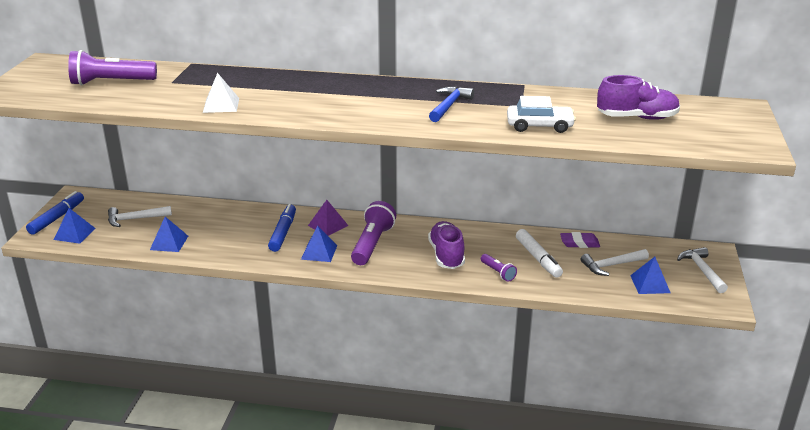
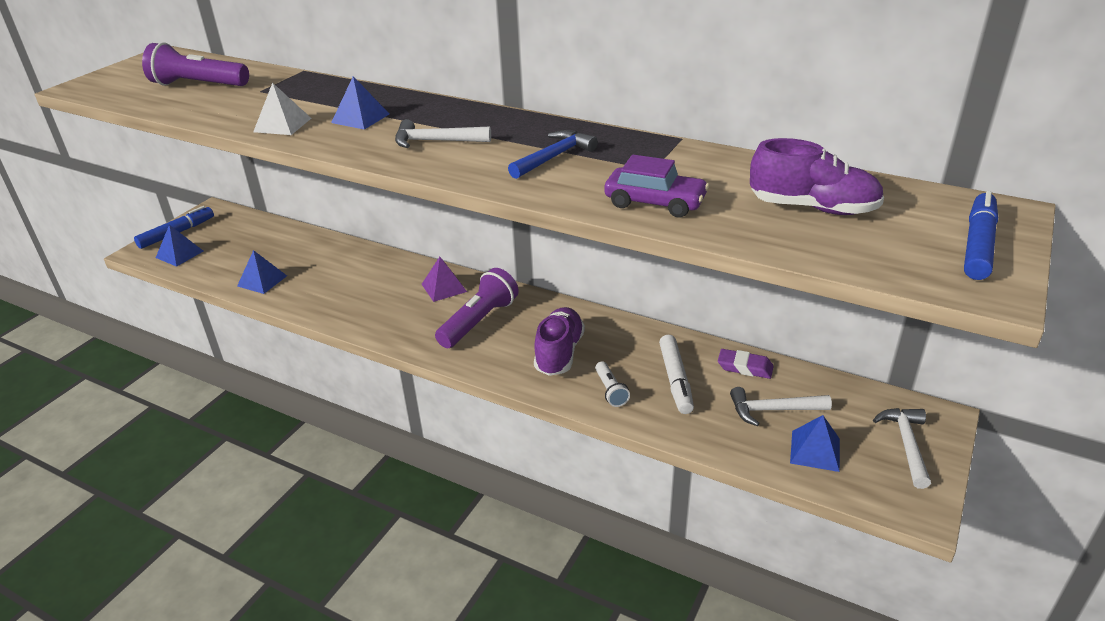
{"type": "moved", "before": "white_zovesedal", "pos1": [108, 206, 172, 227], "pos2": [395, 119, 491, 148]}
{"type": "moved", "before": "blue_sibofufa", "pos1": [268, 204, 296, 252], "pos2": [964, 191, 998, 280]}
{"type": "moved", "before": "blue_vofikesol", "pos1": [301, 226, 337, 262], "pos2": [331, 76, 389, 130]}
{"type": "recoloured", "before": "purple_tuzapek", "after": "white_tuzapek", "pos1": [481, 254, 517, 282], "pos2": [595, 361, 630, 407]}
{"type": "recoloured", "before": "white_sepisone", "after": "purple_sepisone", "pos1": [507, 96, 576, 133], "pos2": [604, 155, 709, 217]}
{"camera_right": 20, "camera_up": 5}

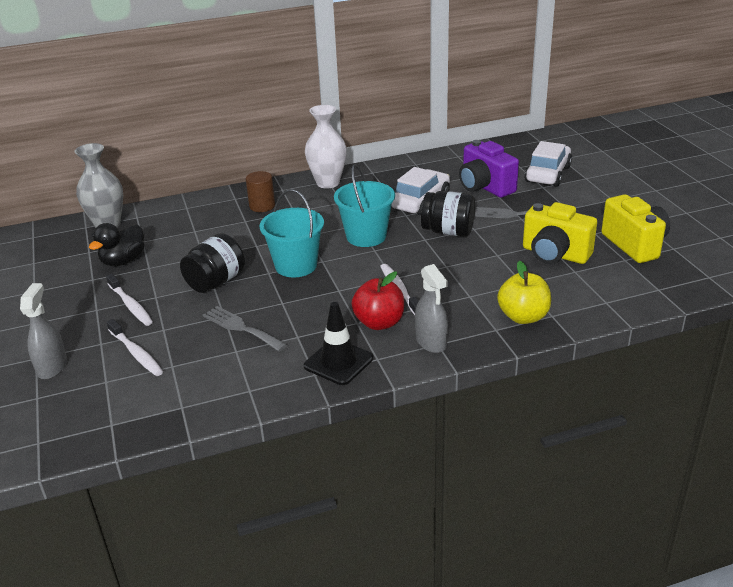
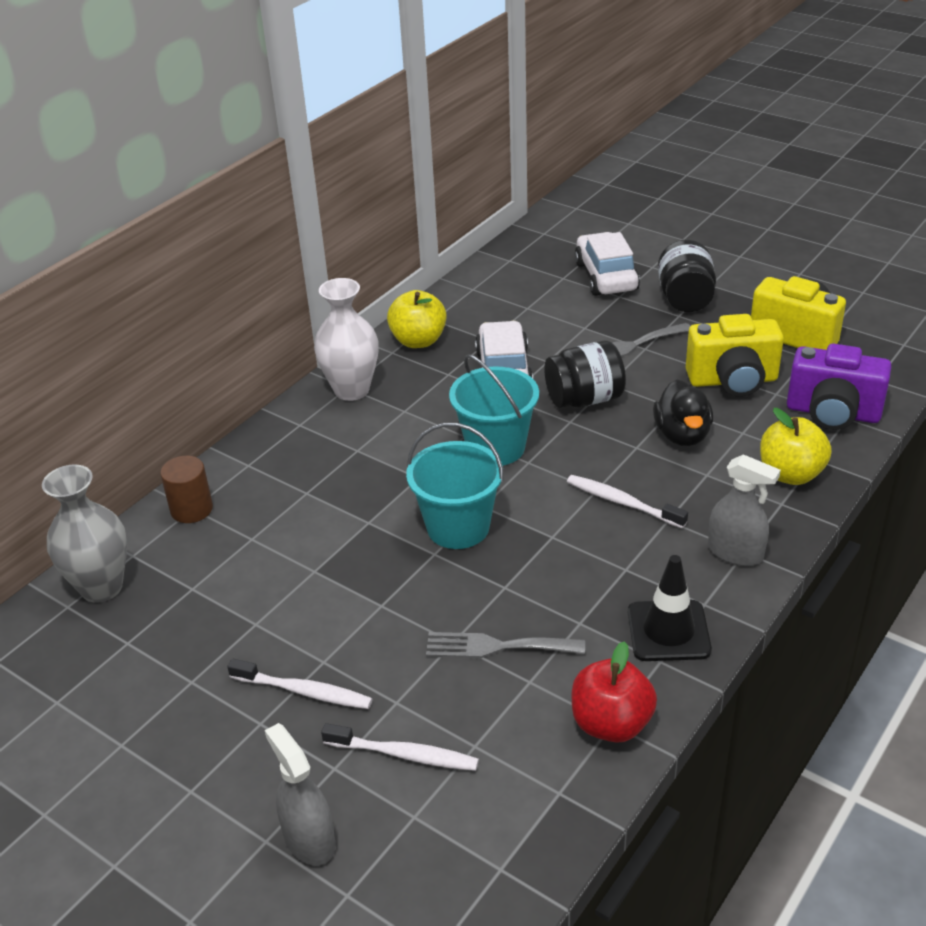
{"type": "added", "after": "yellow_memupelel", "pos2": [387, 290, 447, 348]}
{"type": "moved", "before": "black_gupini", "pos1": [89, 223, 145, 266], "pos2": [653, 379, 713, 446]}
{"type": "moved", "before": "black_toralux", "pos1": [180, 233, 245, 293], "pos2": [658, 240, 716, 312]}
{"type": "moved", "before": "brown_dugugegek", "pos1": [246, 171, 275, 212], "pos2": [160, 456, 213, 523]}
{"type": "moved", "before": "red_memupelel", "pos1": [351, 271, 404, 330], "pos2": [572, 641, 657, 743]}
{"type": "moved", "before": "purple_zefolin", "pos1": [459, 140, 519, 198], "pos2": [787, 343, 892, 430]}
{"camera_right": -35, "camera_up": 5}

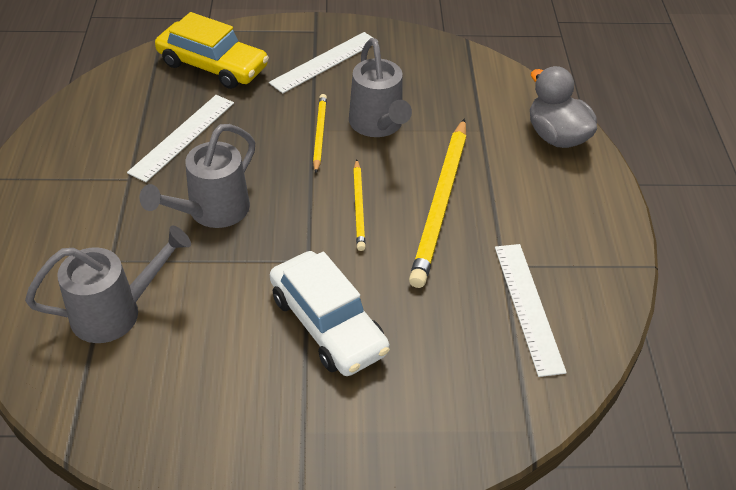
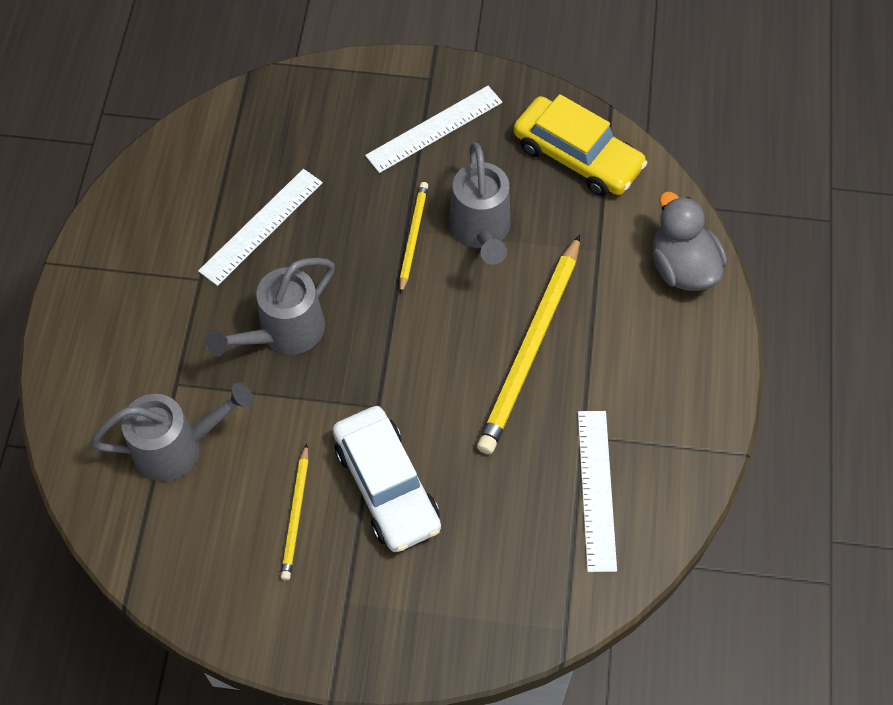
{"type": "moved", "before": "yellow_sepisone", "pos1": [155, 12, 269, 89], "pos2": [514, 94, 647, 196]}
{"type": "moved", "before": "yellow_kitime", "pos1": [353, 159, 366, 251], "pos2": [281, 443, 309, 580]}
{"camera_right": 10, "camera_up": 15}

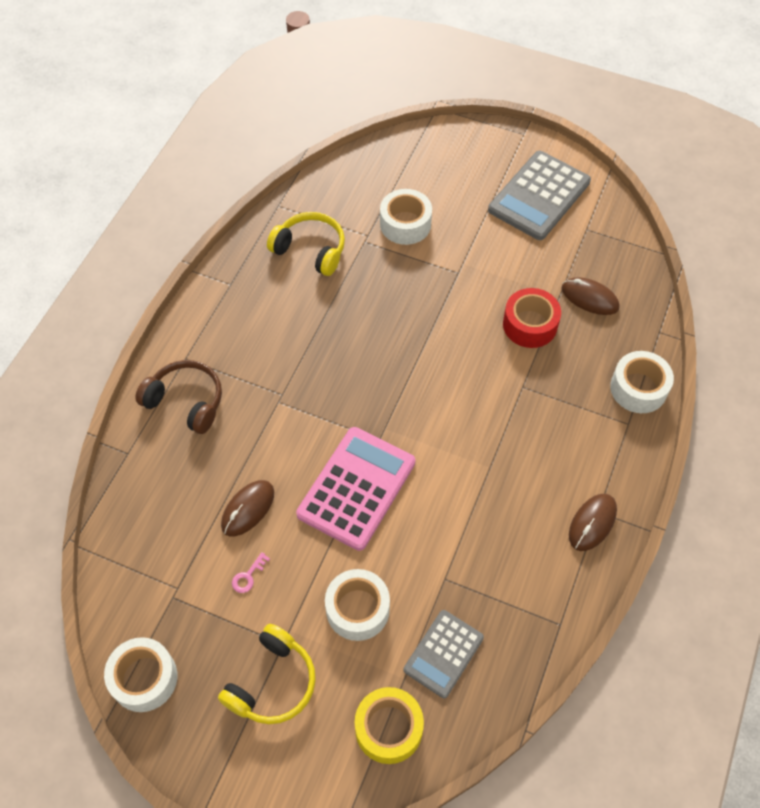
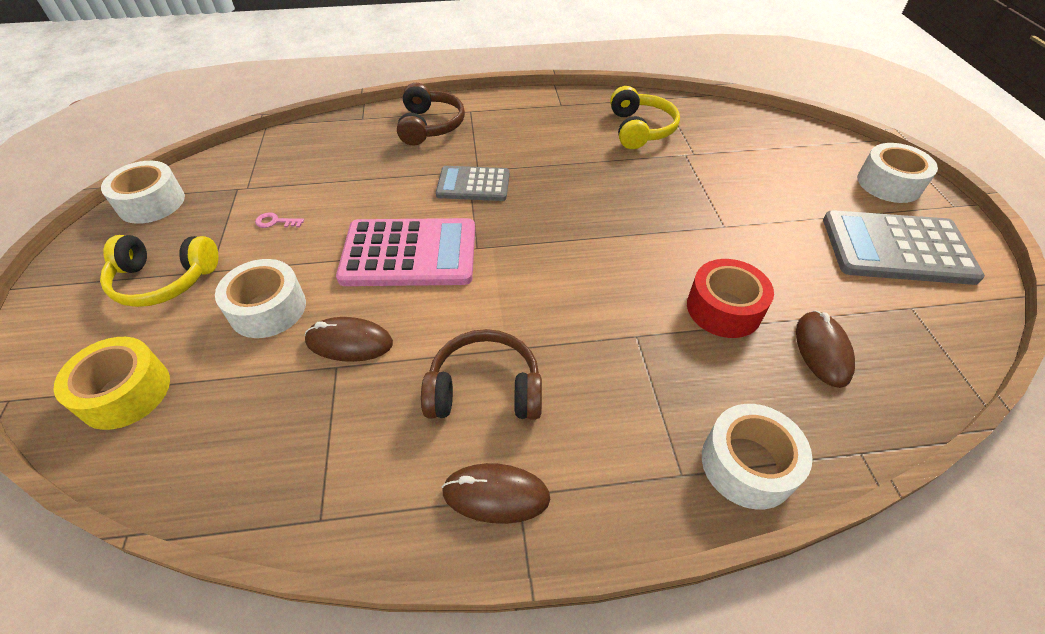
{"type": "added", "after": "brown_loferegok", "pos2": [421, 329, 542, 420]}
{"type": "moved", "before": "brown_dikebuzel", "pos1": [221, 480, 274, 537], "pos2": [305, 317, 393, 362]}
{"type": "moved", "before": "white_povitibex", "pos1": [380, 189, 432, 245], "pos2": [857, 143, 938, 203]}
{"type": "moved", "before": "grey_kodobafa", "pos1": [404, 610, 484, 698], "pos2": [436, 166, 510, 201]}
{"camera_right": 60, "camera_up": -10}

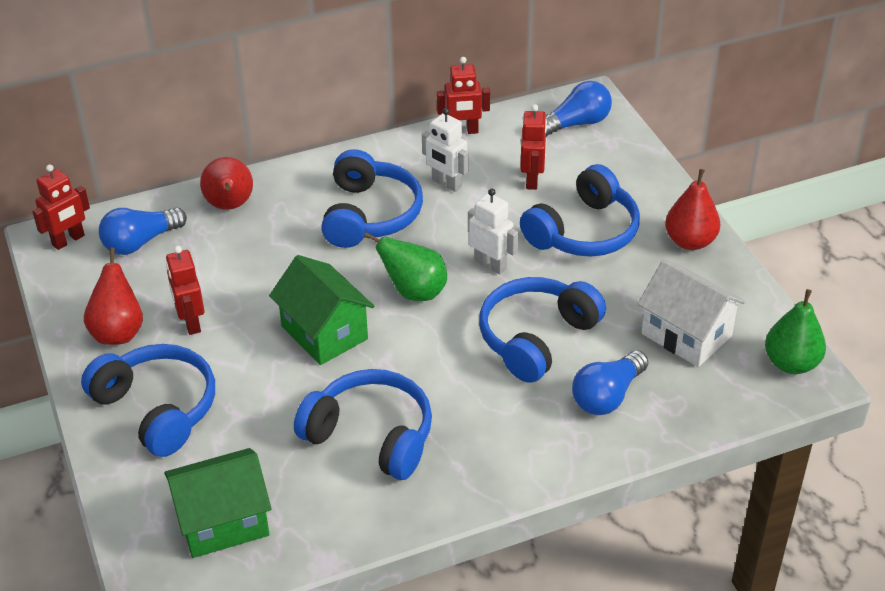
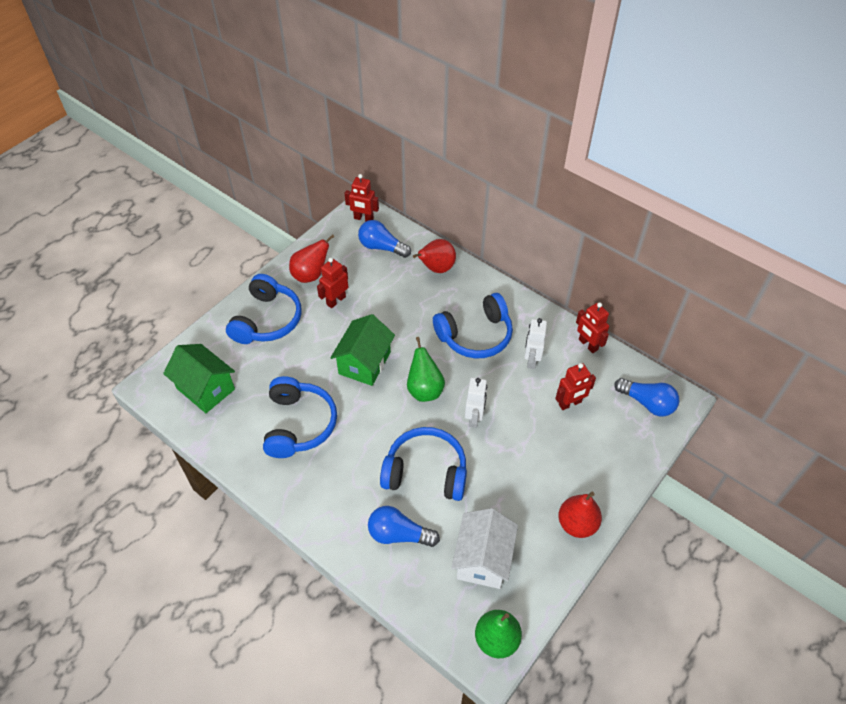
{"type": "removed", "before": "blue_loferegok", "pos1": [520, 164, 640, 257]}
{"camera_right": 60, "camera_up": 10}

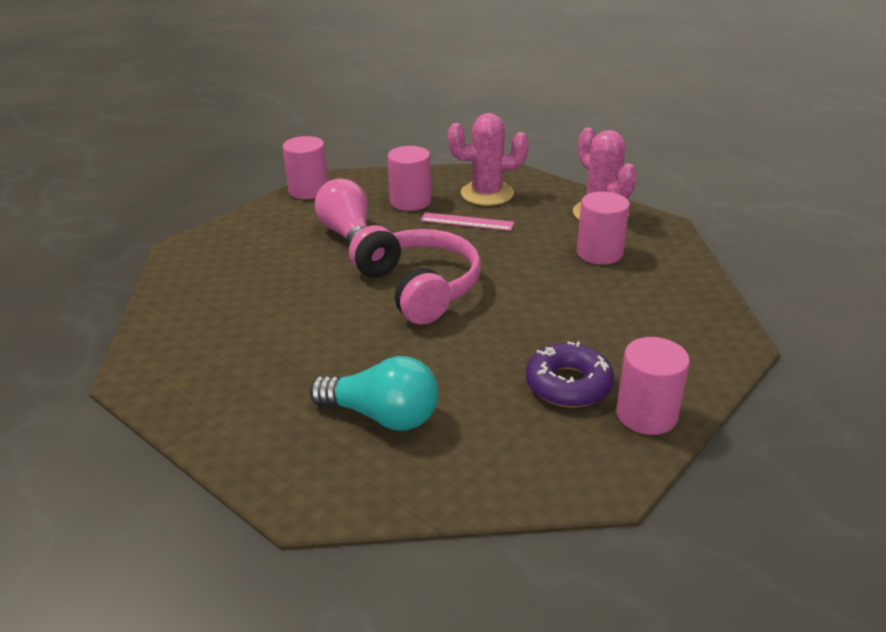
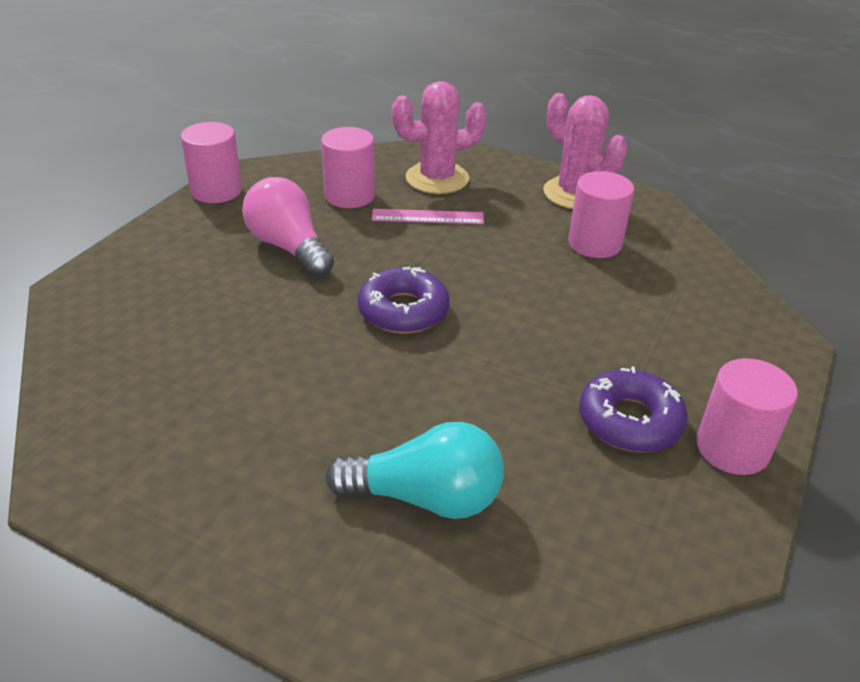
{"type": "replaced", "before": "pink_loferegok", "after": "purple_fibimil", "pos1": [349, 225, 481, 325], "pos2": [358, 267, 450, 334]}
{"camera_right": -15, "camera_up": 5}

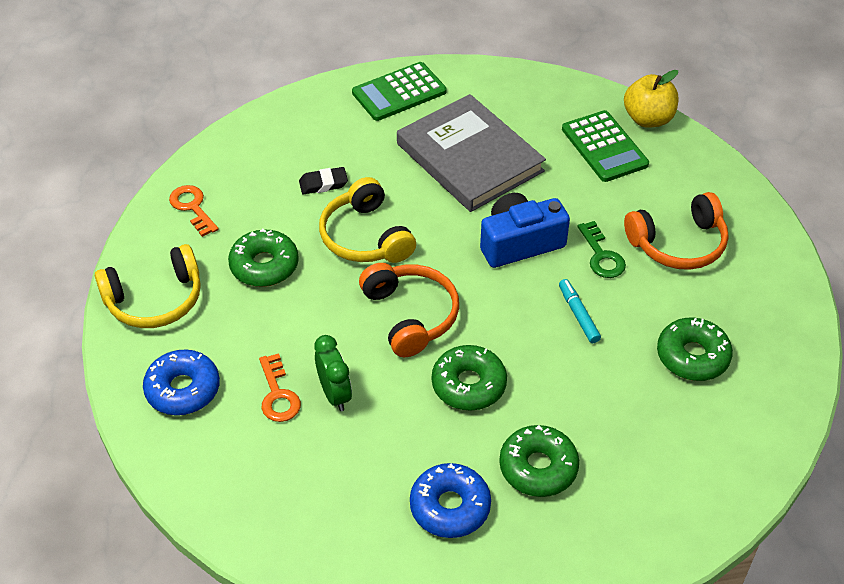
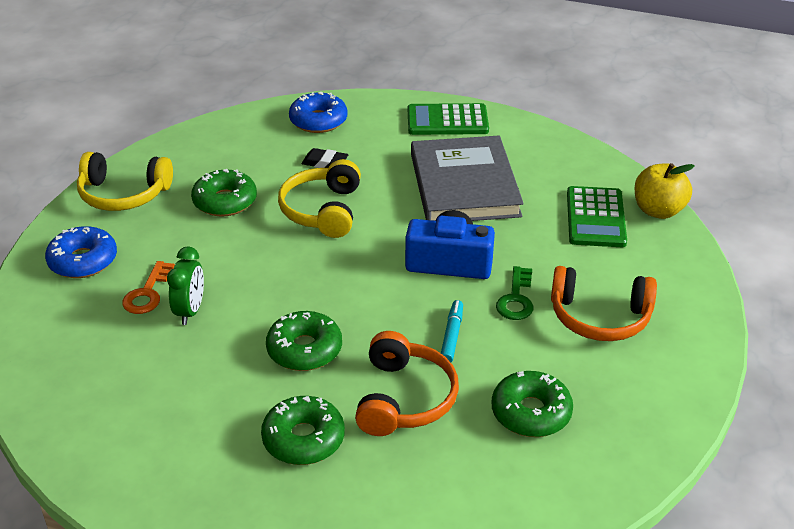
{"type": "removed", "before": "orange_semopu", "pos1": [169, 185, 219, 237]}
{"type": "moved", "before": "orange_loferegok", "pos1": [359, 263, 459, 357], "pos2": [355, 331, 459, 436]}
{"type": "moved", "before": "blue_fibimil", "pos1": [410, 463, 491, 538], "pos2": [289, 92, 347, 133]}
{"camera_right": 30, "camera_up": -10}

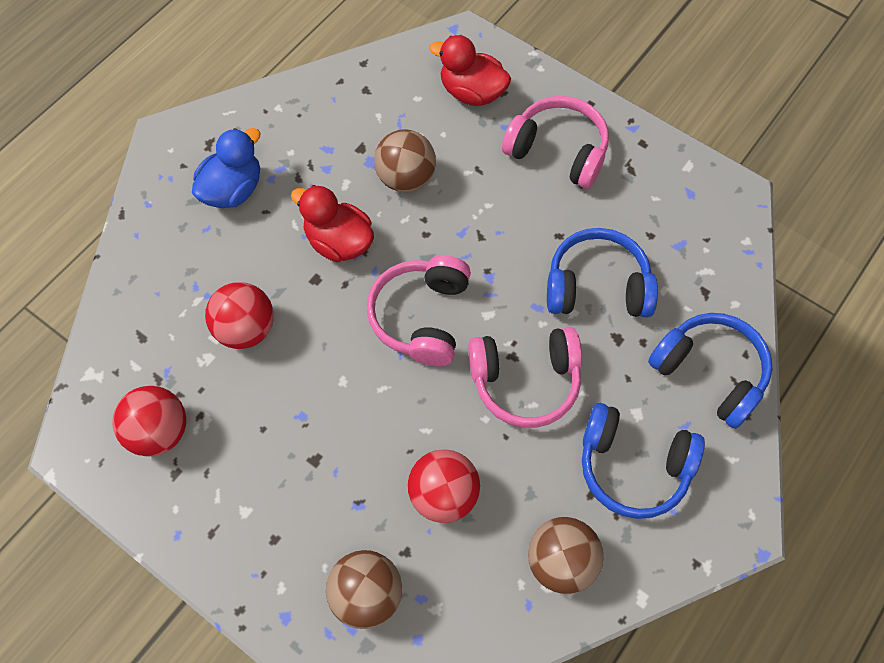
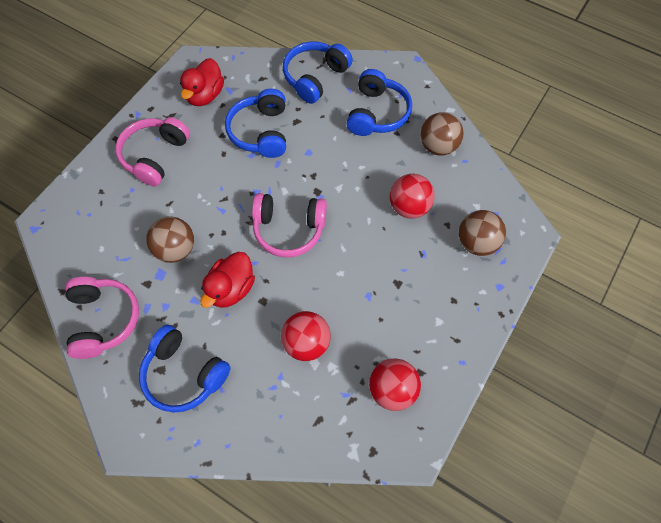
{"type": "moved", "before": "red_gupini", "pos1": [429, 35, 511, 106], "pos2": [180, 58, 224, 106]}
{"type": "moved", "before": "pink_loferegok", "pos1": [468, 327, 582, 428], "pos2": [65, 277, 139, 359]}
{"type": "replaced", "before": "blue_gupini", "after": "blue_loferegok", "pos1": [192, 128, 261, 208], "pos2": [139, 325, 231, 413]}
{"camera_right": -95, "camera_up": 0}

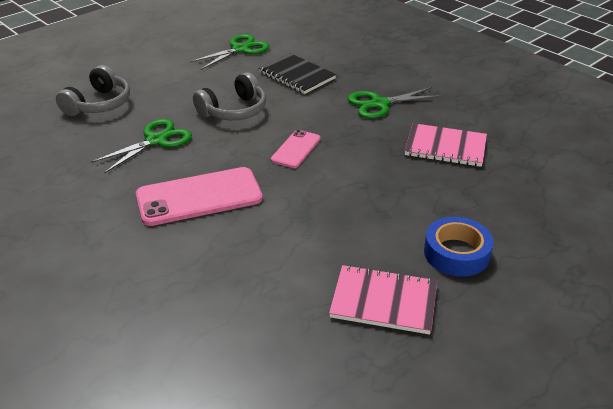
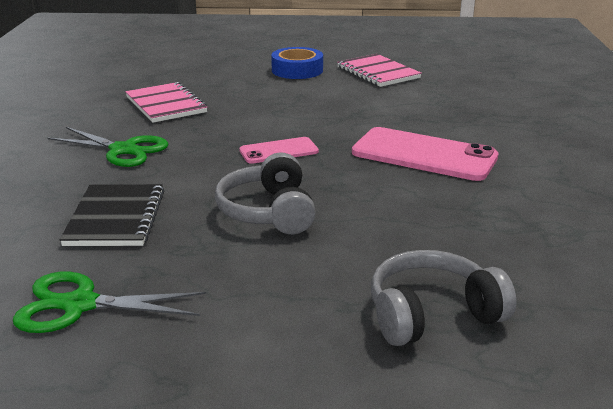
{"type": "removed", "before": "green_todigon", "pos1": [91, 119, 192, 174]}
{"type": "turned", "before": "grey_loferegok", "pos1": [193, 72, 266, 120], "pos2": [215, 152, 316, 234], "turn": -105}
{"camera_right": -135, "camera_up": -10}

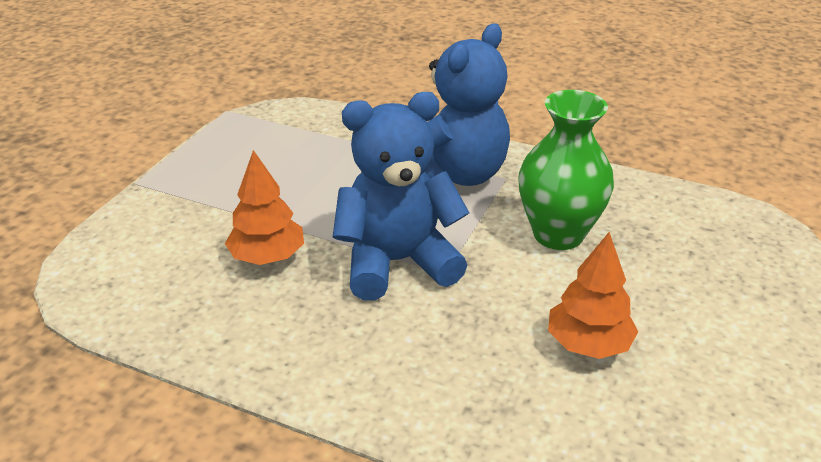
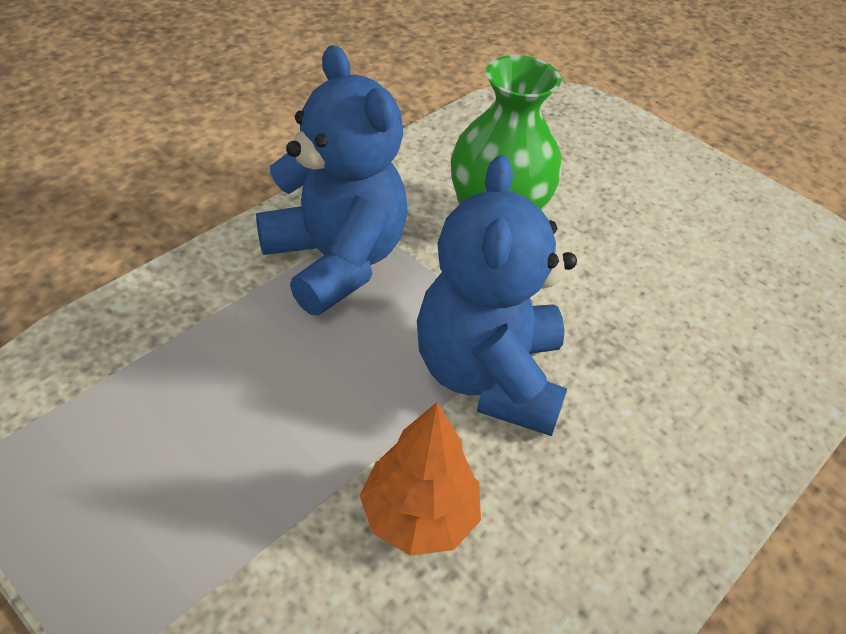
{"type": "removed", "before": "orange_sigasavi", "pos1": [548, 232, 638, 359]}
{"camera_right": -75, "camera_up": 10}

